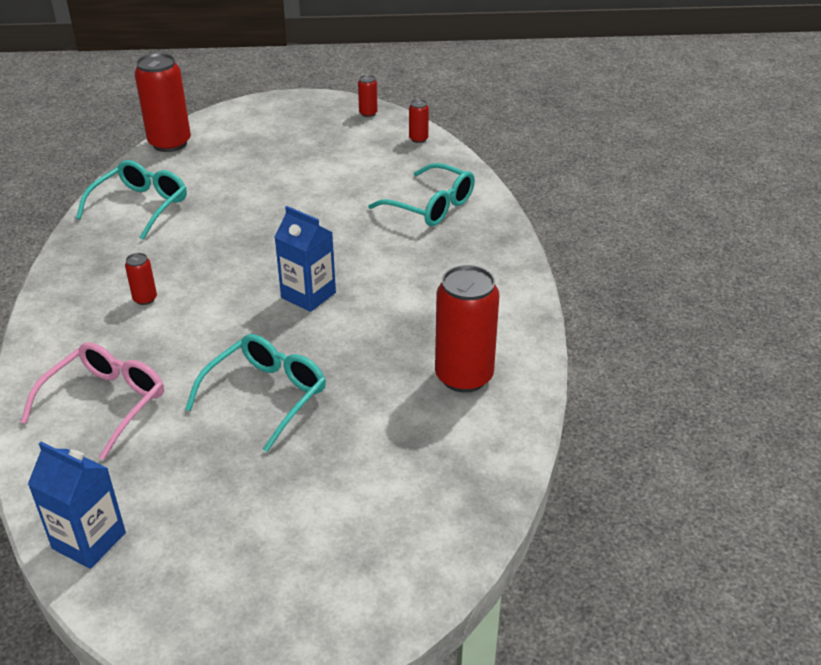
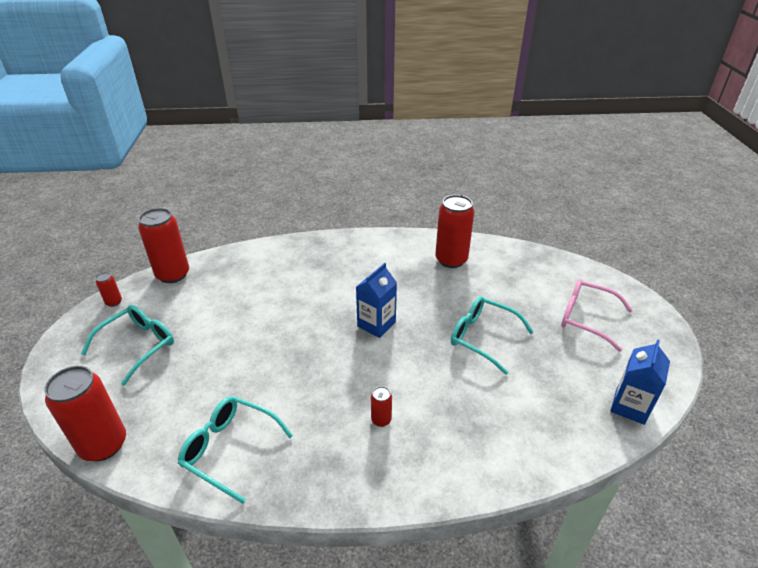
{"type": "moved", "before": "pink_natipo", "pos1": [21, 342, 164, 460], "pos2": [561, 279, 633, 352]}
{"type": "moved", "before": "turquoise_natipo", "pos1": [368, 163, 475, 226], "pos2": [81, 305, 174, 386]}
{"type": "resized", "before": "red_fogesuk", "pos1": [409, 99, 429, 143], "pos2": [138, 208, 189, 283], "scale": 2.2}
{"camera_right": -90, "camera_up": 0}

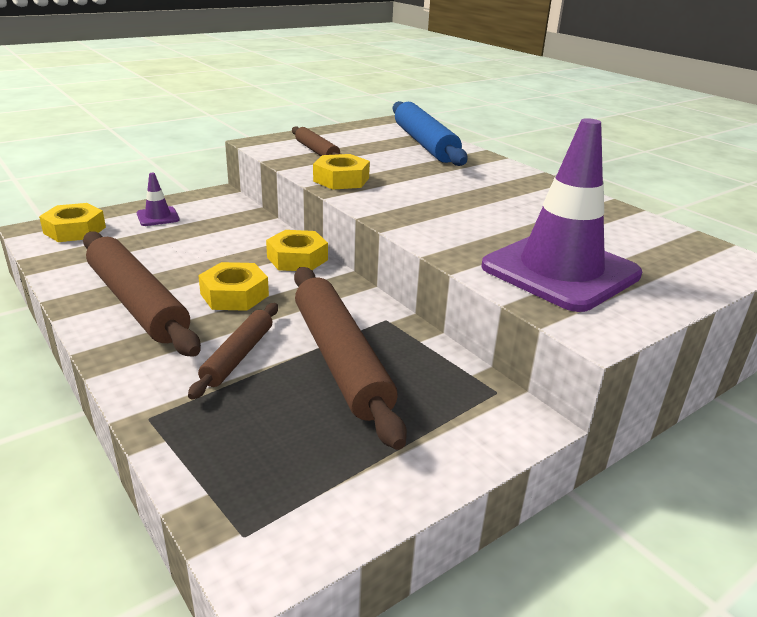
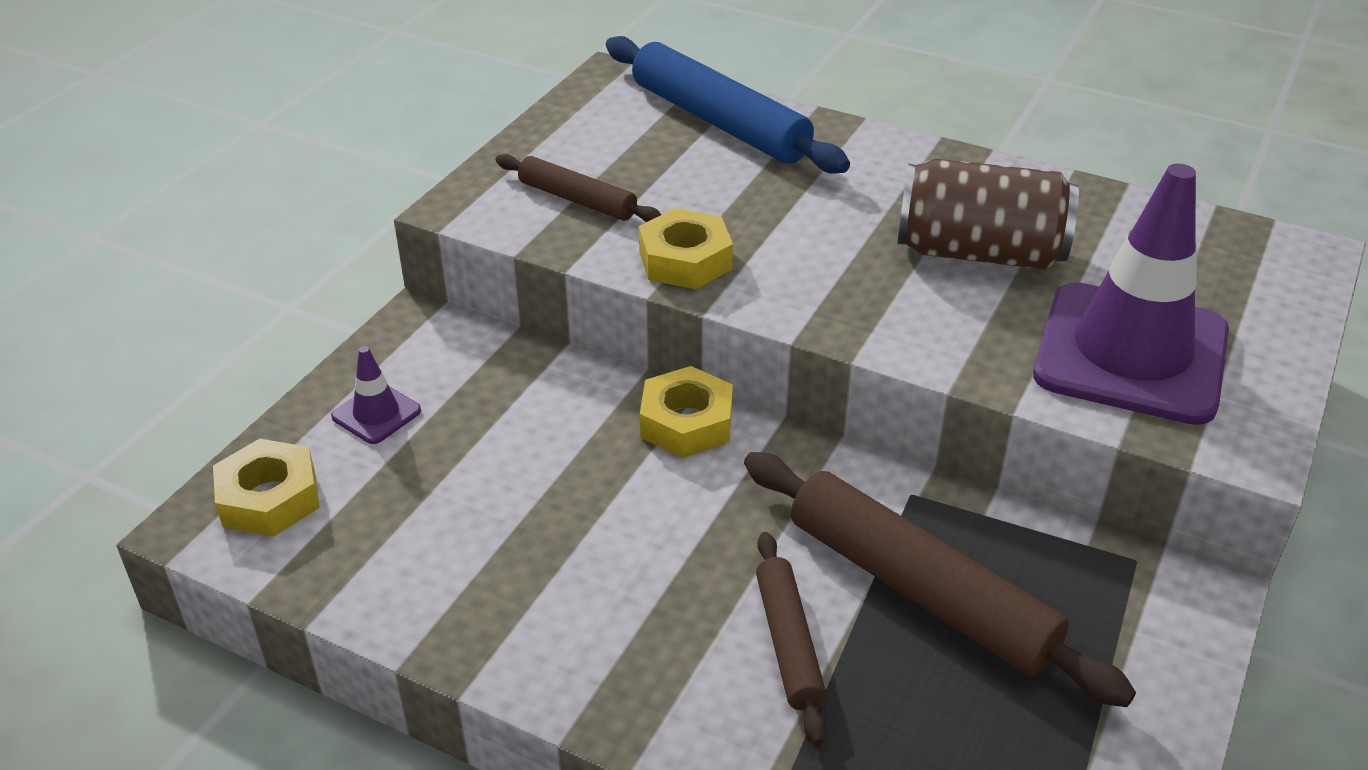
{"type": "removed", "before": "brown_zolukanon", "pos1": [83, 231, 201, 357]}
{"type": "removed", "before": "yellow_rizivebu", "pos1": [198, 262, 269, 311]}
{"type": "added", "after": "brown_fogesuk", "pos2": [898, 159, 1079, 270]}
{"camera_right": -25, "camera_up": 10}

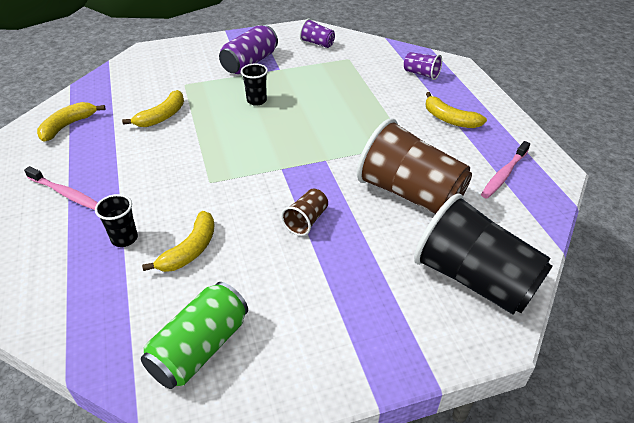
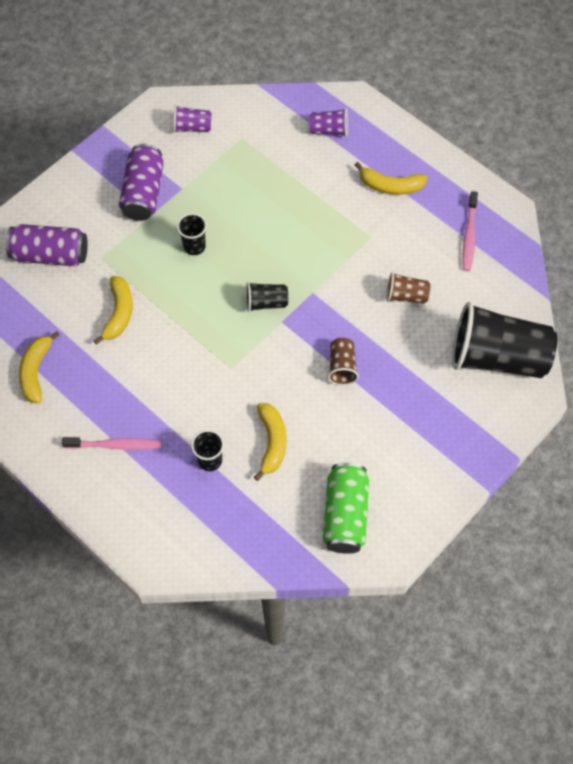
{"type": "added", "after": "purple_fogesuk", "pos2": [6, 224, 88, 267]}
{"type": "added", "after": "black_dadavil", "pos2": [246, 282, 288, 312]}
{"type": "resized", "before": "brown_dadavil", "pos1": [357, 118, 472, 214], "pos2": [386, 272, 430, 304], "scale": 0.45}
{"camera_right": -30, "camera_up": 20}

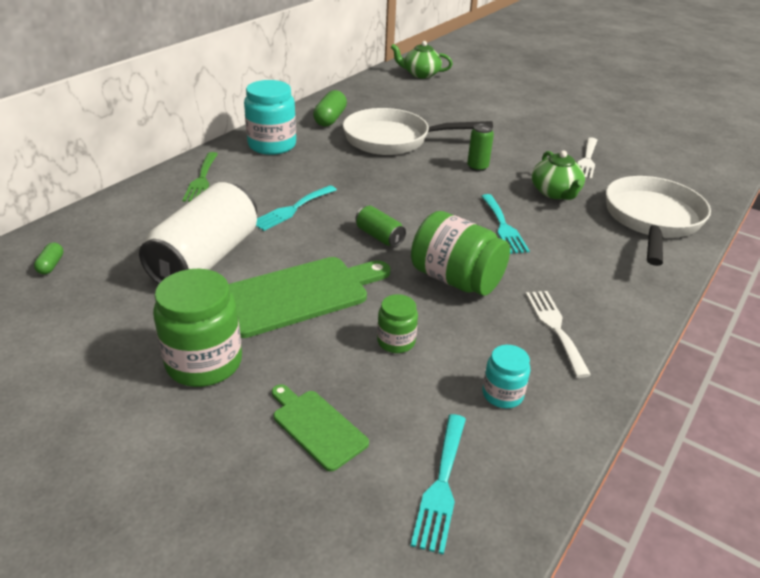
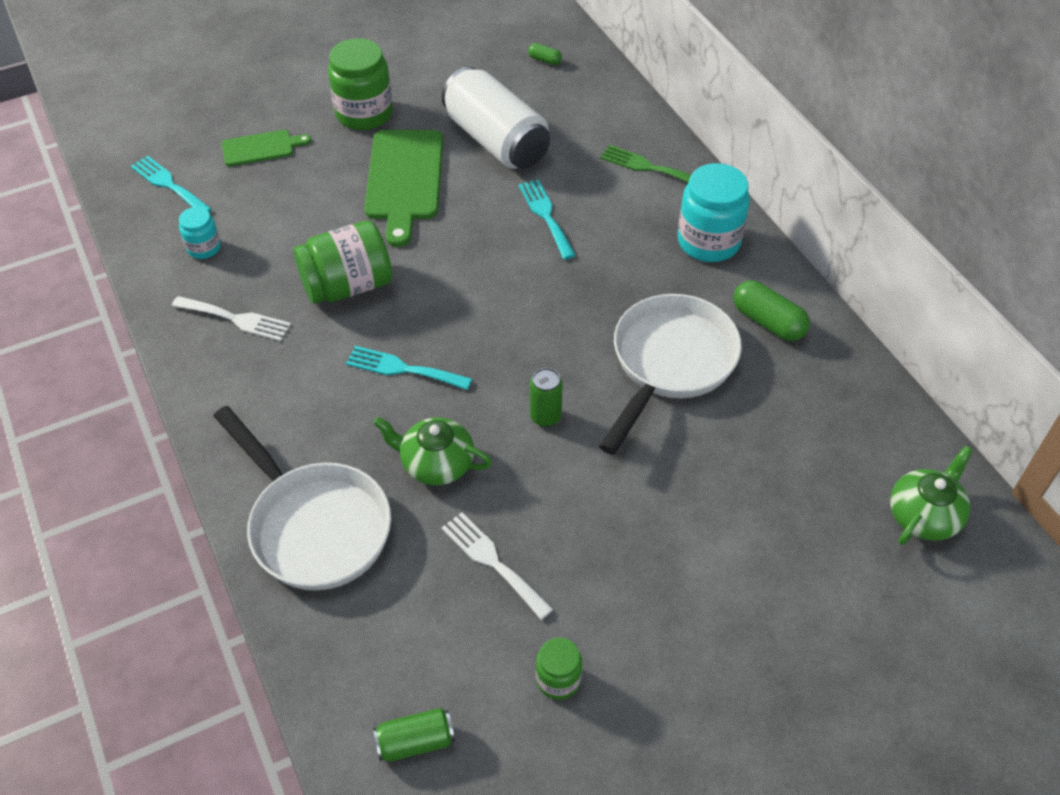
{"type": "moved", "before": "green_fogesuk", "pos1": [355, 206, 406, 247], "pos2": [373, 708, 455, 762]}
{"type": "moved", "before": "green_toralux", "pos1": [377, 294, 418, 353], "pos2": [536, 637, 582, 700]}
{"camera_right": 120, "camera_up": 15}

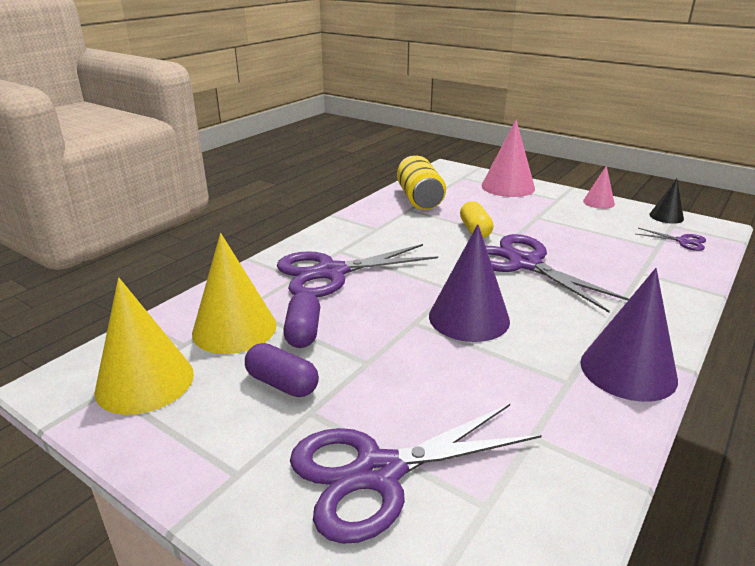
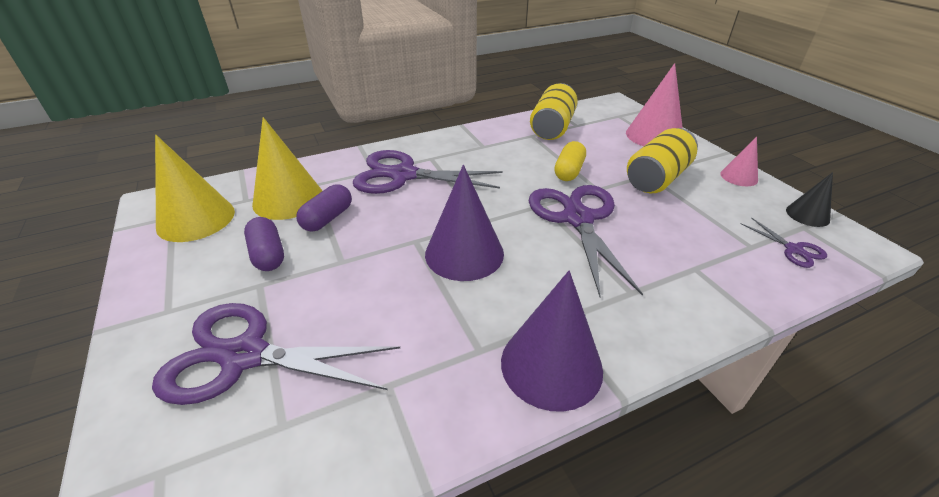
{"type": "added", "after": "yellow_fogesuk", "pos2": [627, 128, 698, 193]}
{"camera_right": 30, "camera_up": 10}

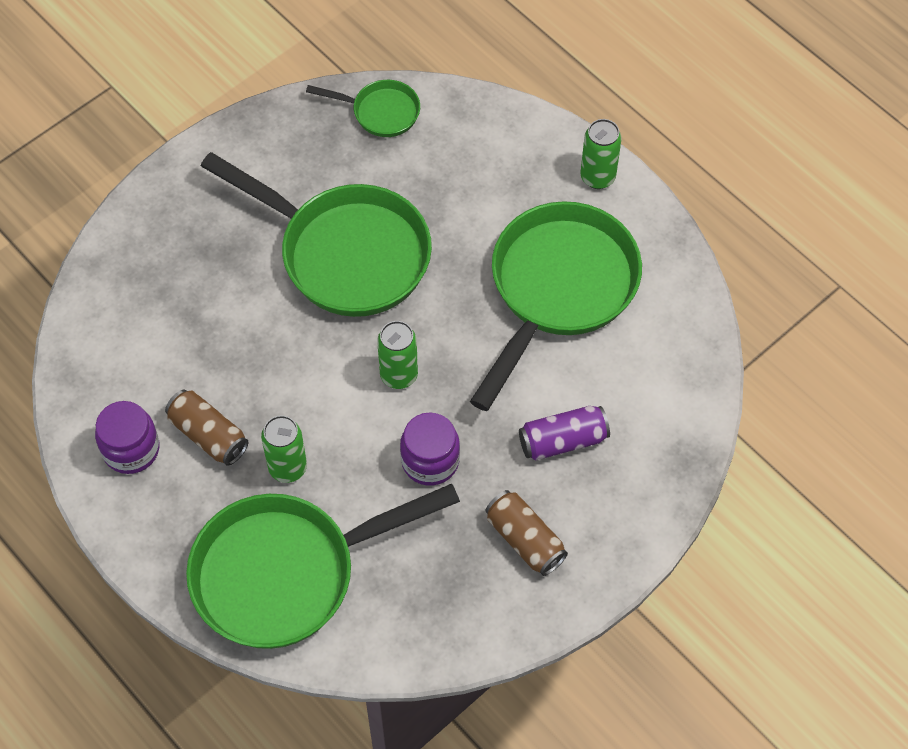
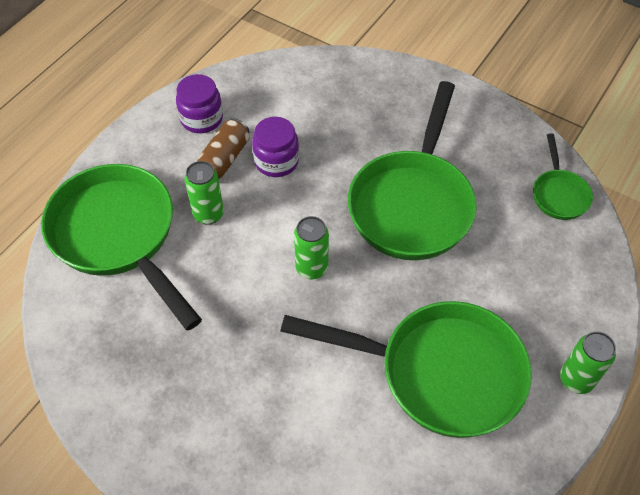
{"type": "removed", "before": "brown_fogesuk", "pos1": [485, 490, 568, 576]}
{"type": "removed", "before": "purple_fogesuk", "pos1": [519, 406, 610, 460]}
{"type": "moved", "before": "purple_toralux", "pos1": [400, 412, 460, 486], "pos2": [252, 117, 299, 177]}
{"camera_right": 75, "camera_up": -5}

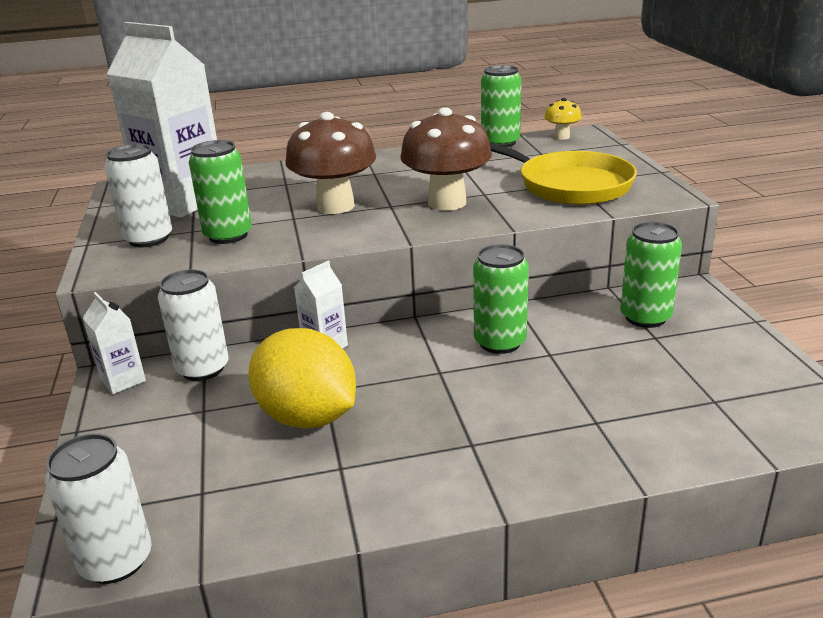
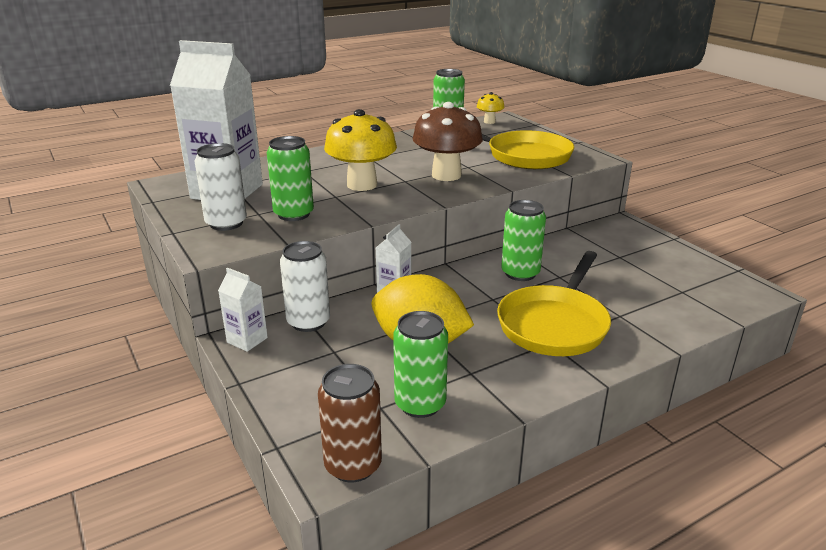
{"type": "added", "after": "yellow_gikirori", "pos2": [497, 251, 611, 356]}
{"type": "moved", "before": "green_fogesuk", "pos1": [620, 222, 682, 328], "pos2": [393, 311, 448, 418]}
{"type": "recoloured", "before": "white_fogesuk", "after": "brown_fogesuk", "pos1": [45, 433, 152, 584], "pos2": [318, 364, 382, 482]}
{"type": "recoloured", "before": "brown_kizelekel", "after": "yellow_kizelekel", "pos1": [285, 112, 376, 214], "pos2": [324, 109, 397, 191]}
{"camera_right": -20, "camera_up": 0}

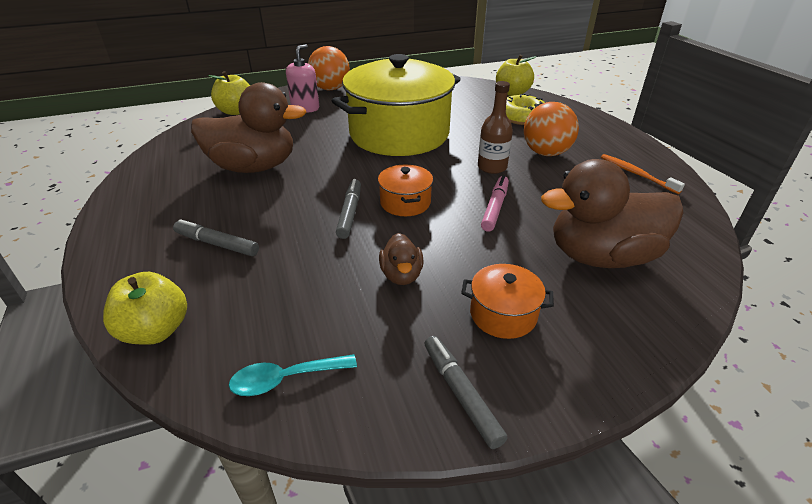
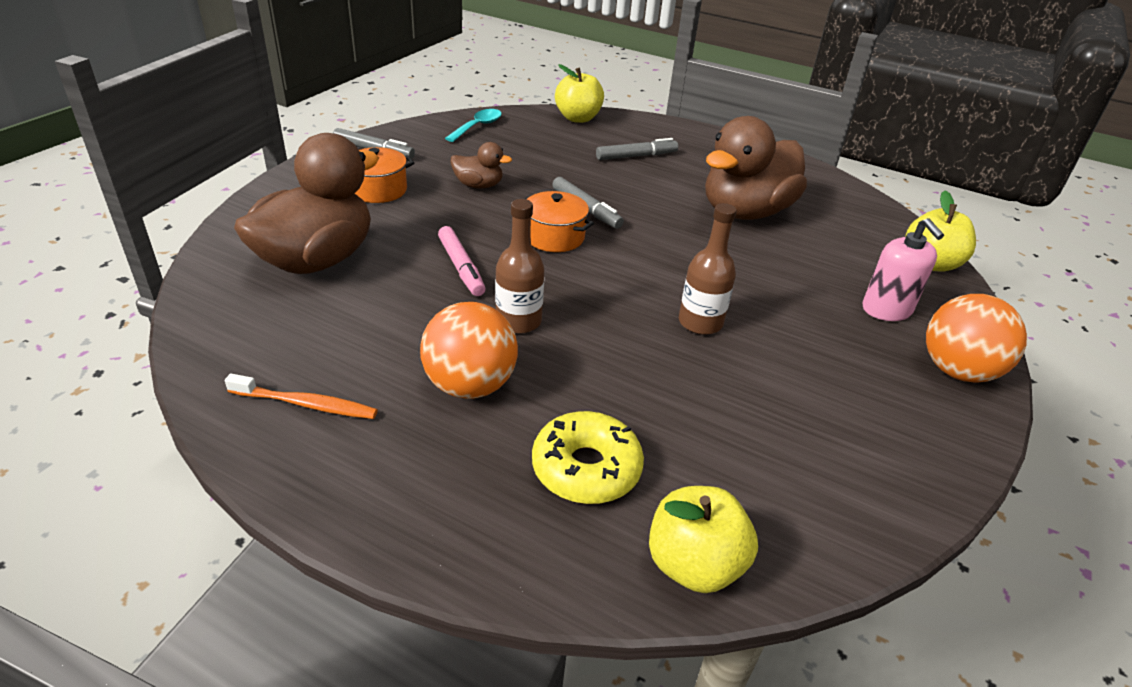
{"type": "replaced", "before": "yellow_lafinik", "after": "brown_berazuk", "pos1": [332, 54, 461, 156], "pos2": [679, 203, 736, 335]}
{"type": "turned", "before": "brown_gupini", "pos1": [379, 233, 424, 285], "pos2": [451, 142, 512, 189], "turn": 150}
{"camera_right": 135, "camera_up": 0}

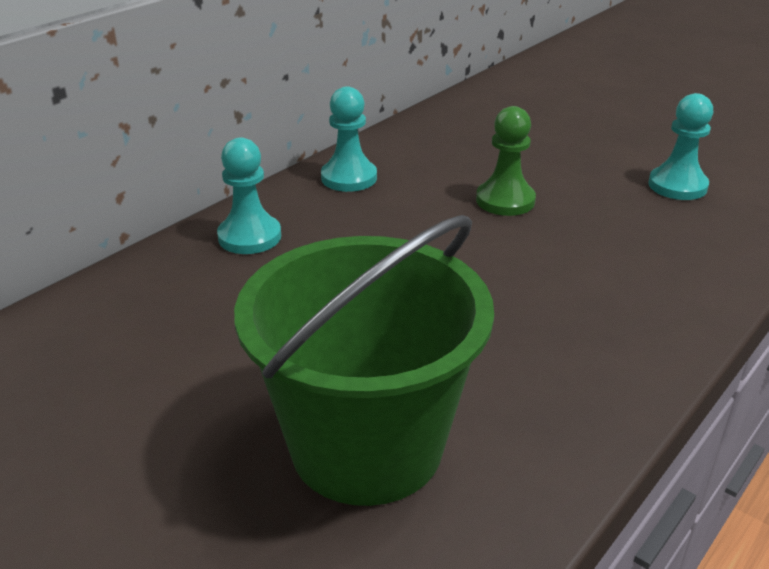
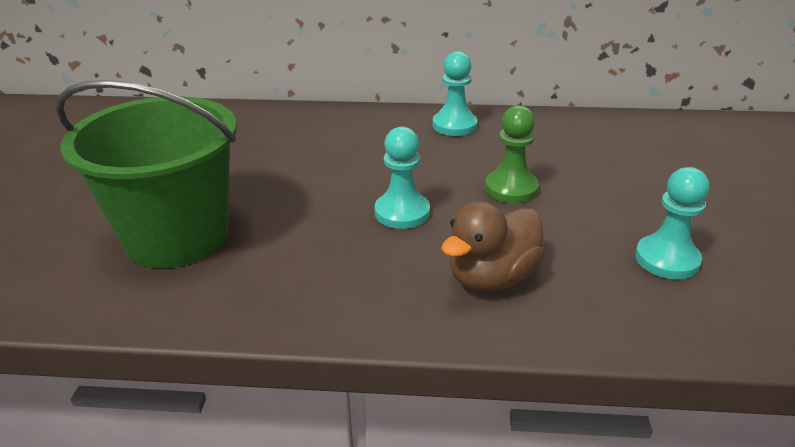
{"type": "added", "after": "brown_gupini", "pos2": [441, 201, 545, 292]}
{"type": "moved", "before": "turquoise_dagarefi", "pos1": [217, 138, 281, 254], "pos2": [375, 127, 430, 229]}
{"camera_right": 55, "camera_up": 0}

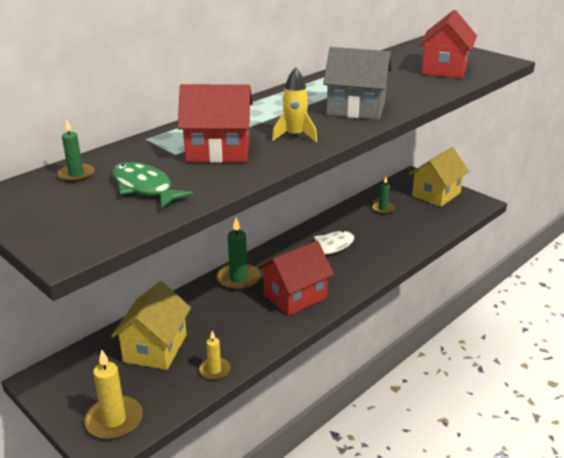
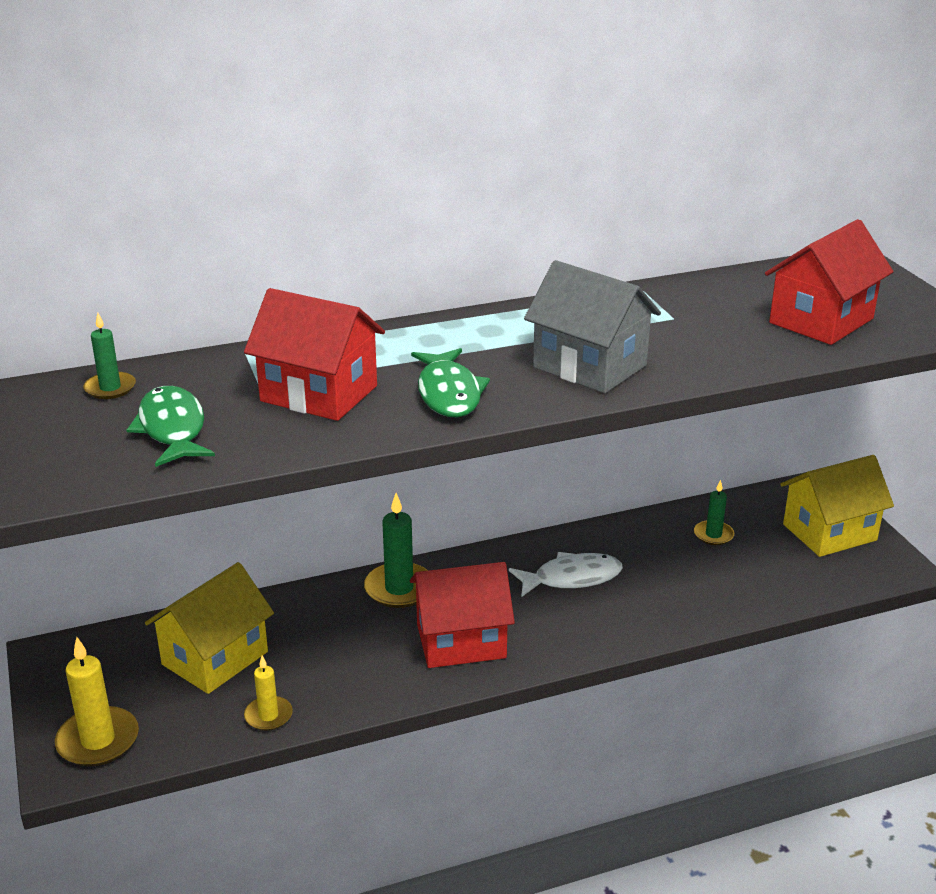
{"type": "replaced", "before": "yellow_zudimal", "after": "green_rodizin", "pos1": [272, 67, 317, 142], "pos2": [411, 348, 490, 417]}
{"camera_right": 25, "camera_up": 0}

